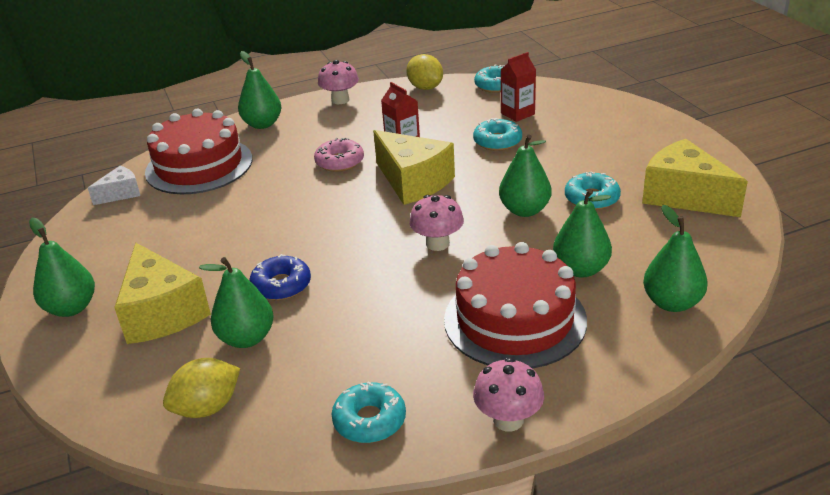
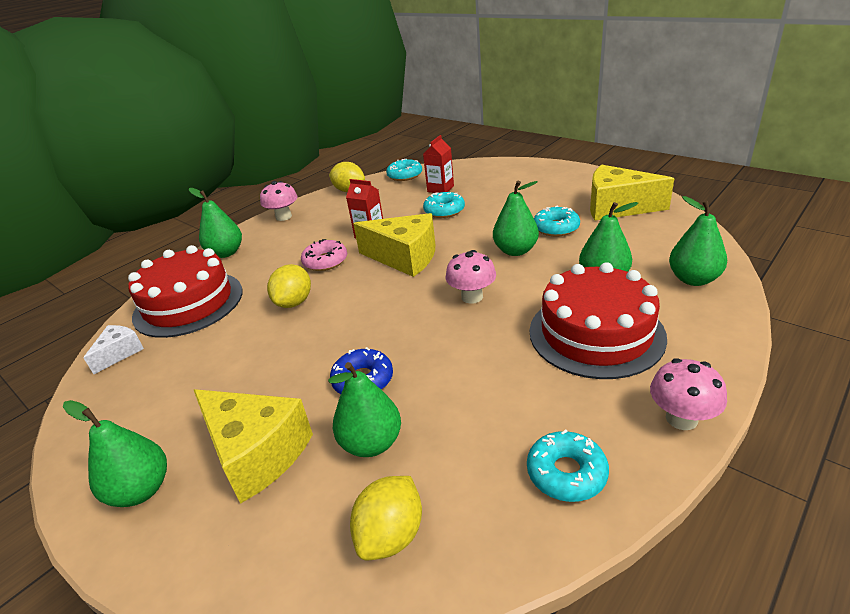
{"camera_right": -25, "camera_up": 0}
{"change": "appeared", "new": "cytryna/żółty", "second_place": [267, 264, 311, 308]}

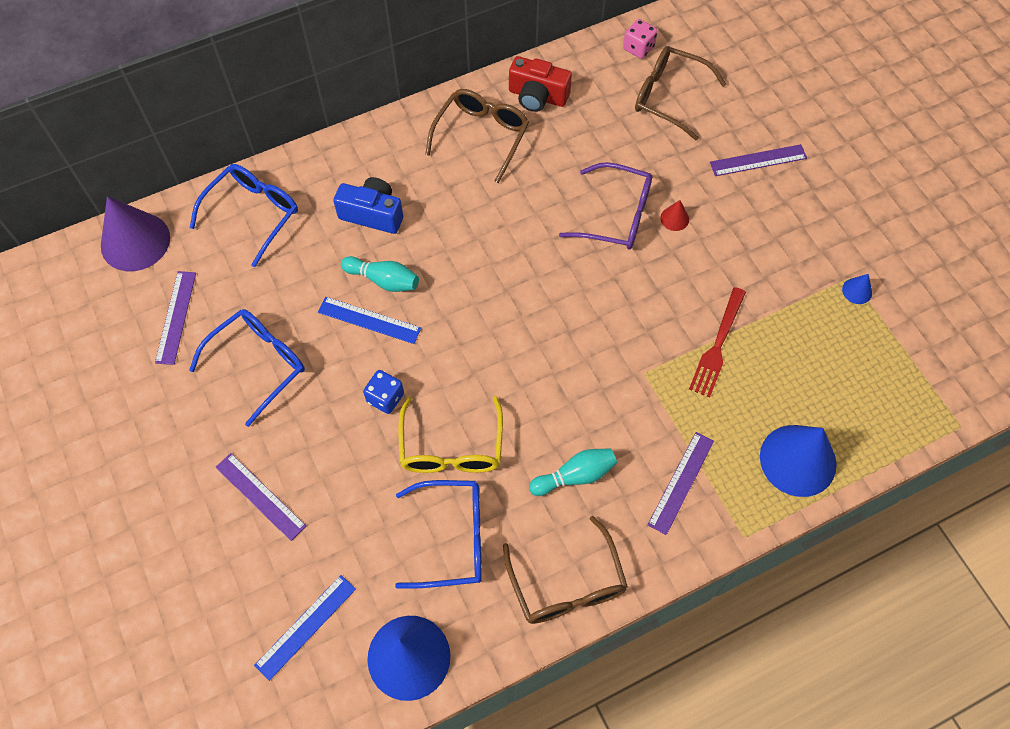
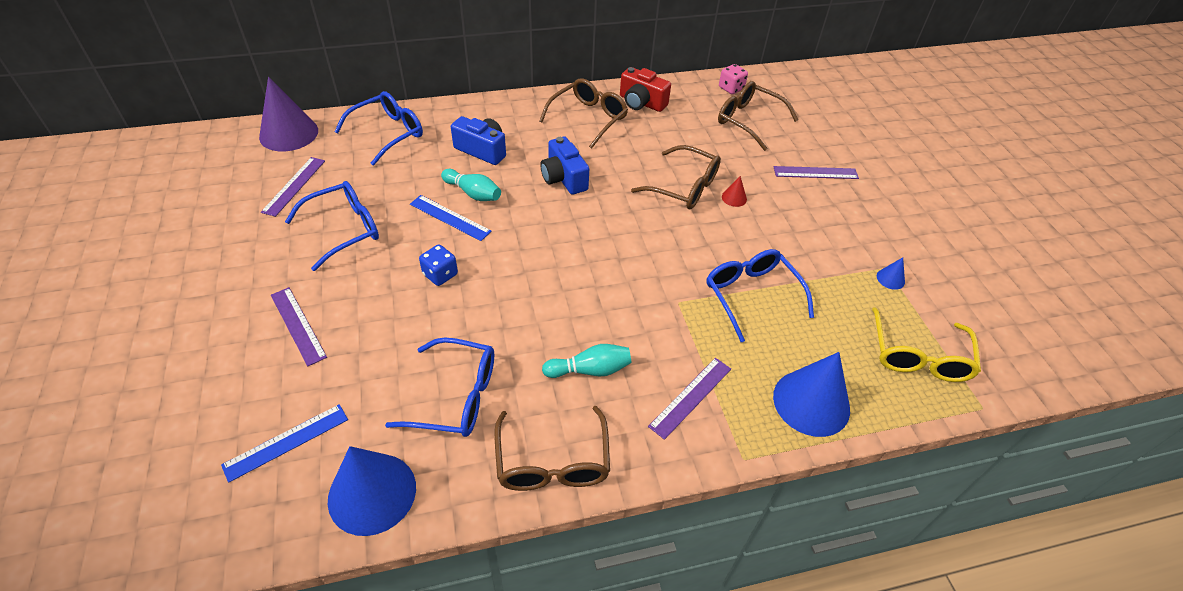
{"camera_right": 10, "camera_up": -15}
{"change": "appeared", "new": "aparat fotograficzny/niebieski", "second_place": [540, 137, 589, 195]}
{"change": "relocated", "old": "okulary/żółty", "first_place": [398, 396, 503, 473], "second_place": [872, 307, 981, 382]}
{"change": "exchanged", "old": "widelec/czerwony", "new": "okulary/niebieski", "first_place": [689, 287, 746, 398], "second_place": [707, 249, 814, 342]}
{"change": "colour", "old": "okulary/fioletowy", "new": "okulary/brązowy", "first_place": [559, 162, 652, 250], "second_place": [631, 145, 721, 209]}

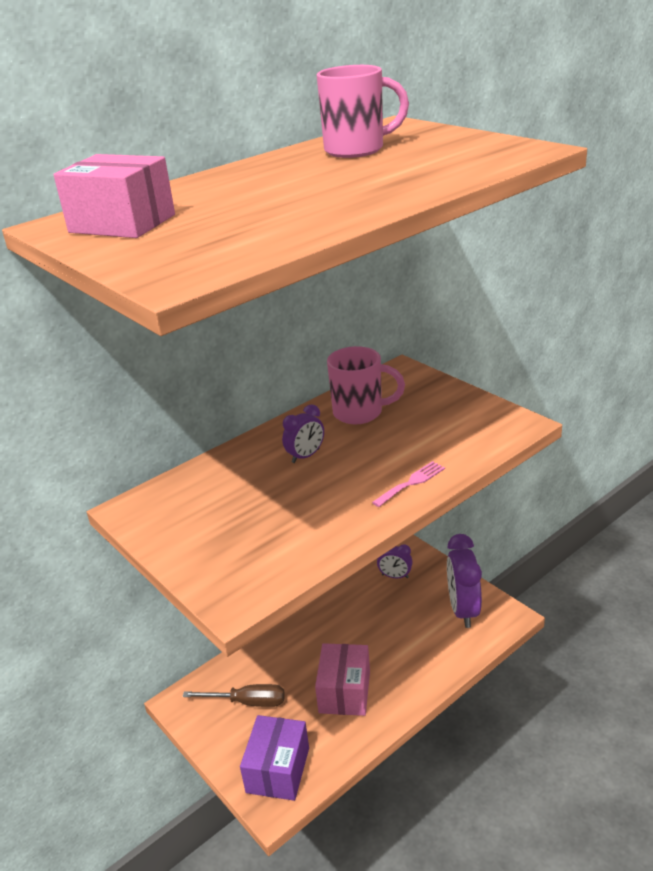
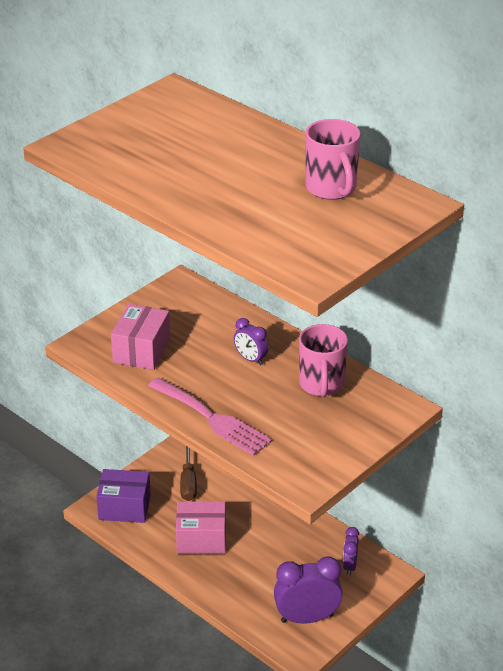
{"camera_right": 80, "camera_up": 5}
{"change": "relocated", "old": "pudełko/różowy", "first_place": [53, 154, 175, 238], "second_place": [111, 304, 170, 370]}
{"change": "size", "old": "widelec/różowy", "first_place": [372, 461, 445, 507], "second_place": [148, 378, 272, 456], "factor": 1.96}

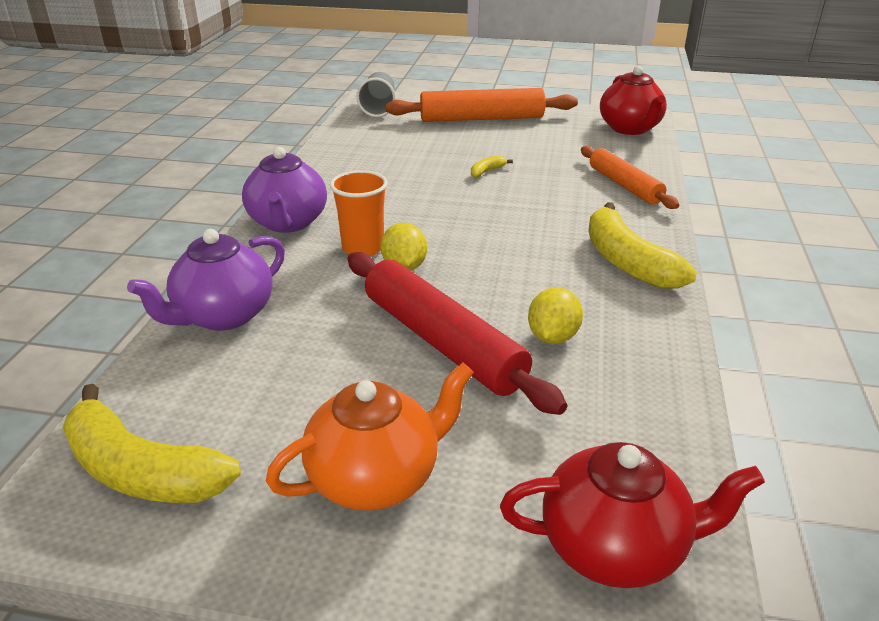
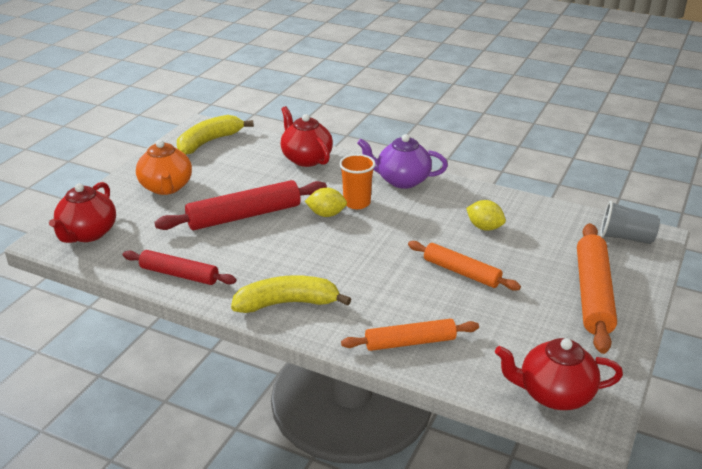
{"camera_right": 105, "camera_up": 0}
{"change": "appeared", "new": "wałek do ciasta/czerwony", "second_place": [123, 250, 236, 285]}
{"change": "relocated", "old": "cytryna/żółty", "first_place": [528, 287, 583, 344], "second_place": [466, 200, 506, 231]}
{"change": "exchanged", "old": "banan/żółty", "new": "wałek do ciasta/pomarańczowy", "first_place": [471, 156, 513, 178], "second_place": [408, 241, 521, 291]}
{"change": "colour", "old": "imbryk/fioletowy", "new": "imbryk/czerwony", "first_place": [127, 229, 285, 331], "second_place": [281, 106, 333, 167]}

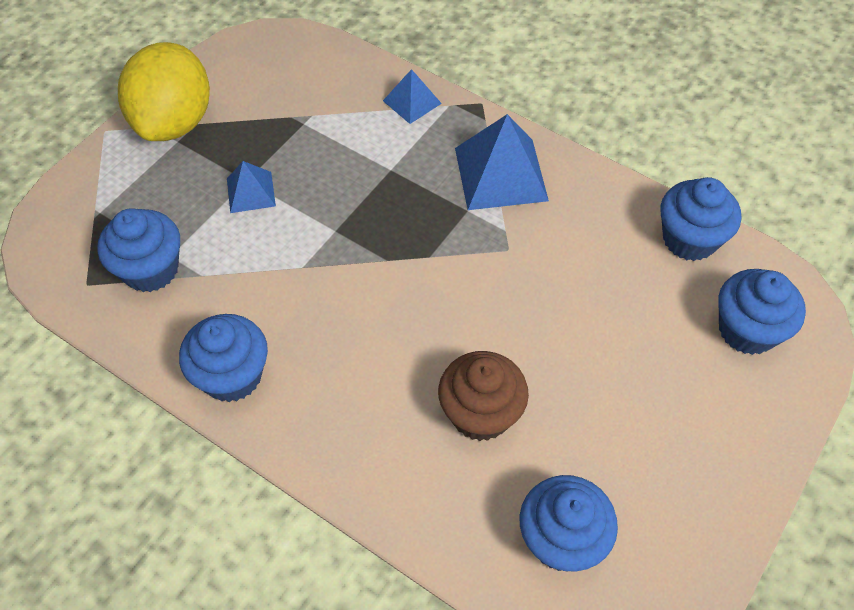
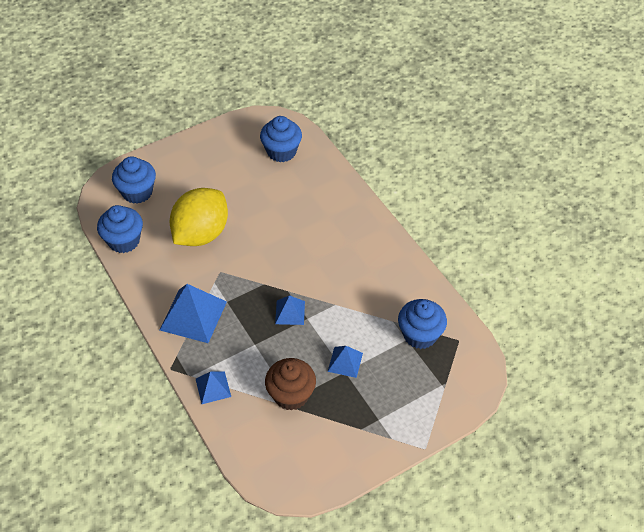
{"camera_right": -155, "camera_up": -5}
{"change": "missing", "old": "muffinka/niebieski", "first_place": [179, 314, 268, 402]}
{"change": "appeared", "new": "piramida/niebieski", "second_place": [275, 295, 305, 325]}
{"change": "relocated", "old": "cytryna/żółty", "first_place": [118, 42, 210, 141], "second_place": [170, 188, 228, 246]}
{"change": "relocated", "old": "muffinka/brązowy", "first_place": [438, 351, 529, 441], "second_place": [265, 358, 316, 411]}

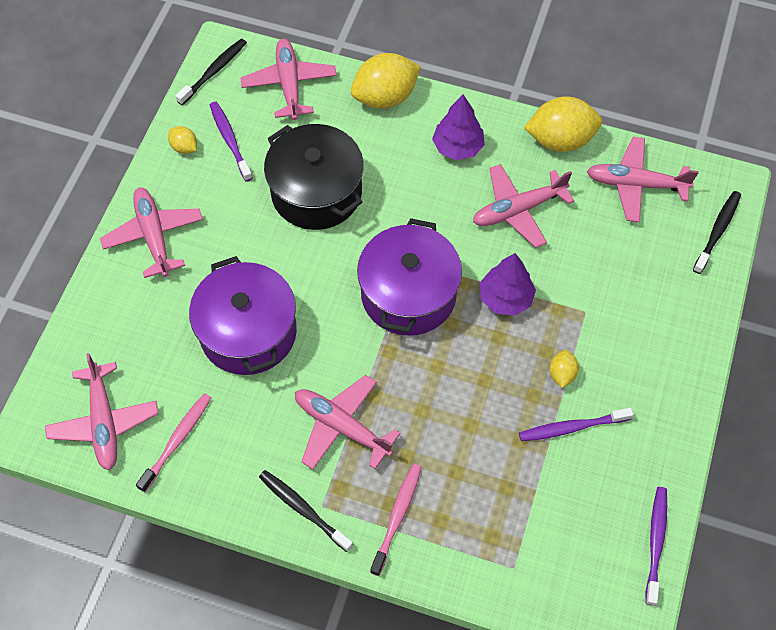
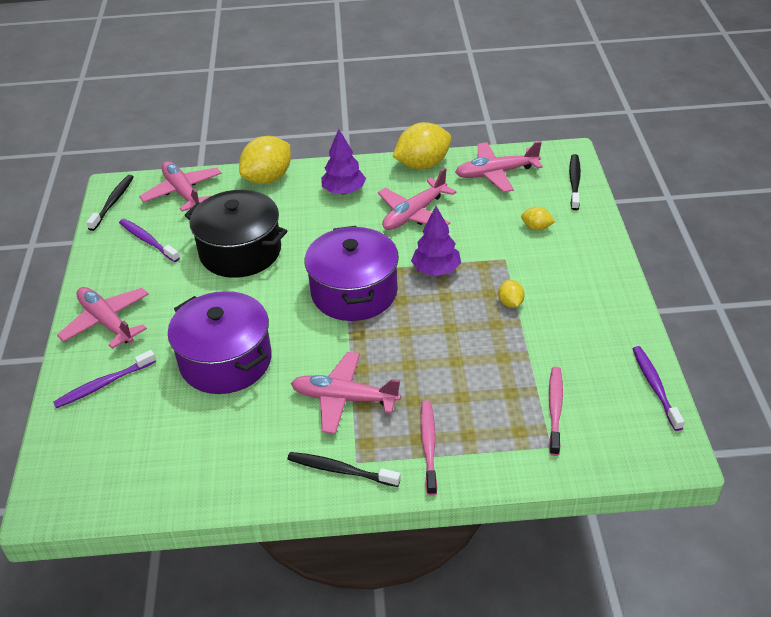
{"camera_right": -20, "camera_up": -20}
{"change": "missing", "old": "samolot/różowy", "first_place": [45, 353, 159, 470]}
{"change": "relocated", "old": "szczoteczka do zębów/różowy", "first_place": [136, 393, 211, 492], "second_place": [549, 367, 563, 456]}
{"change": "relocated", "old": "cytryna/żółty", "first_place": [168, 126, 197, 154], "second_place": [521, 207, 555, 231]}
{"change": "relocated", "old": "szczoteczka do zębów/fioletowy", "first_place": [519, 408, 634, 441], "second_place": [53, 350, 156, 408]}

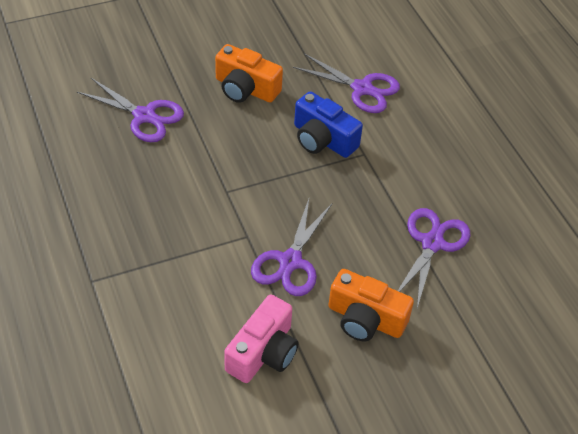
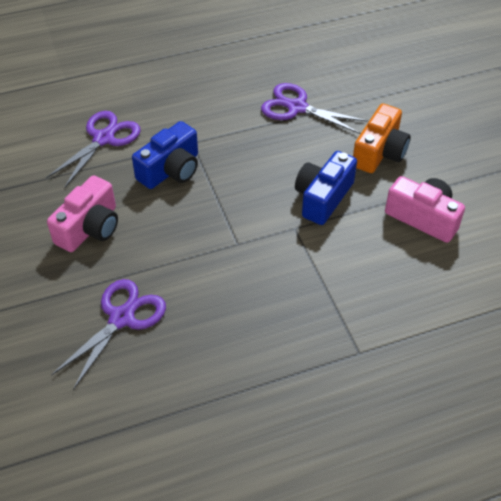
{"camera_right": -85, "camera_up": 0}
{"change": "exchanged", "old": "nożyczki/fioletowy", "new": "aparat fotograficzny/niebieski", "first_place": [251, 199, 332, 296], "second_place": [295, 151, 357, 225]}
{"change": "colour", "old": "aparat fotograficzny/pomarańczowy", "new": "aparat fotograficzny/różowy", "first_place": [215, 44, 283, 103], "second_place": [47, 175, 118, 252]}

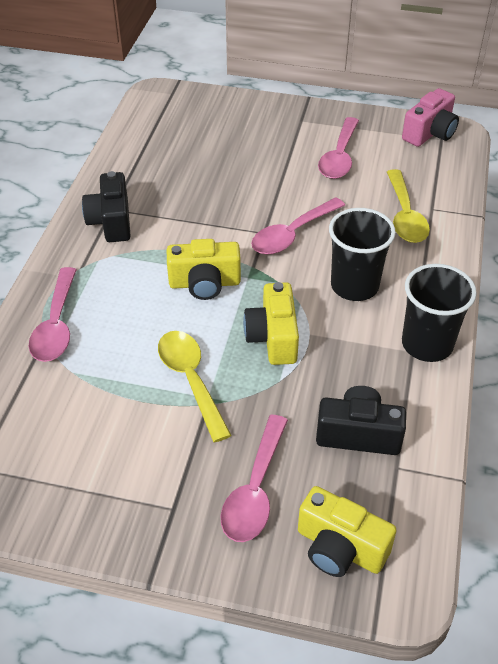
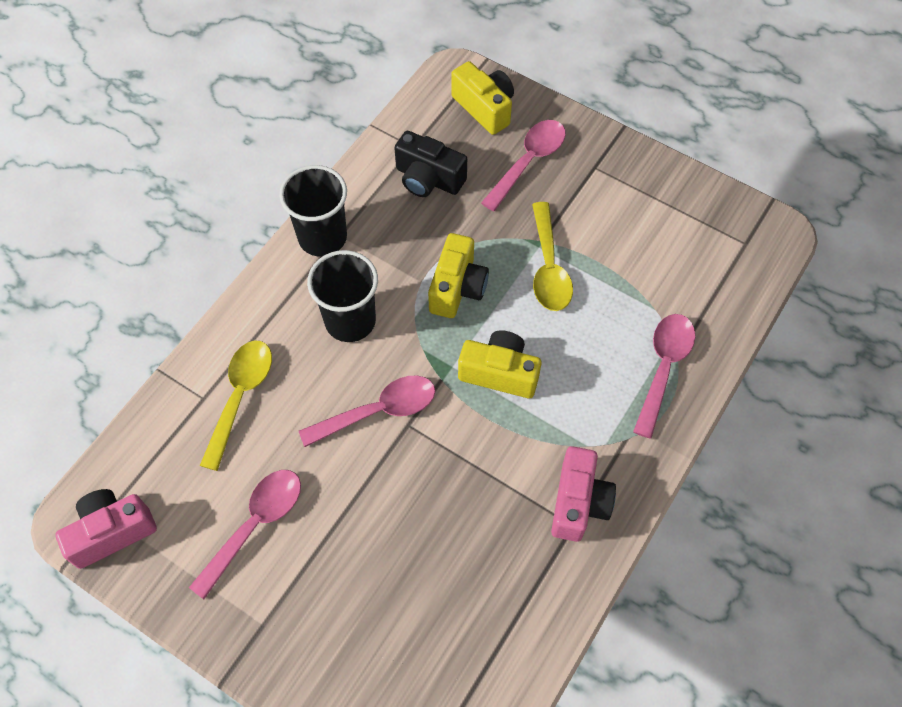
{"camera_right": -160, "camera_up": 15}
{"change": "colour", "old": "aparat fotograficzny/czarny", "new": "aparat fotograficzny/różowy", "first_place": [82, 171, 131, 242], "second_place": [551, 446, 616, 542]}

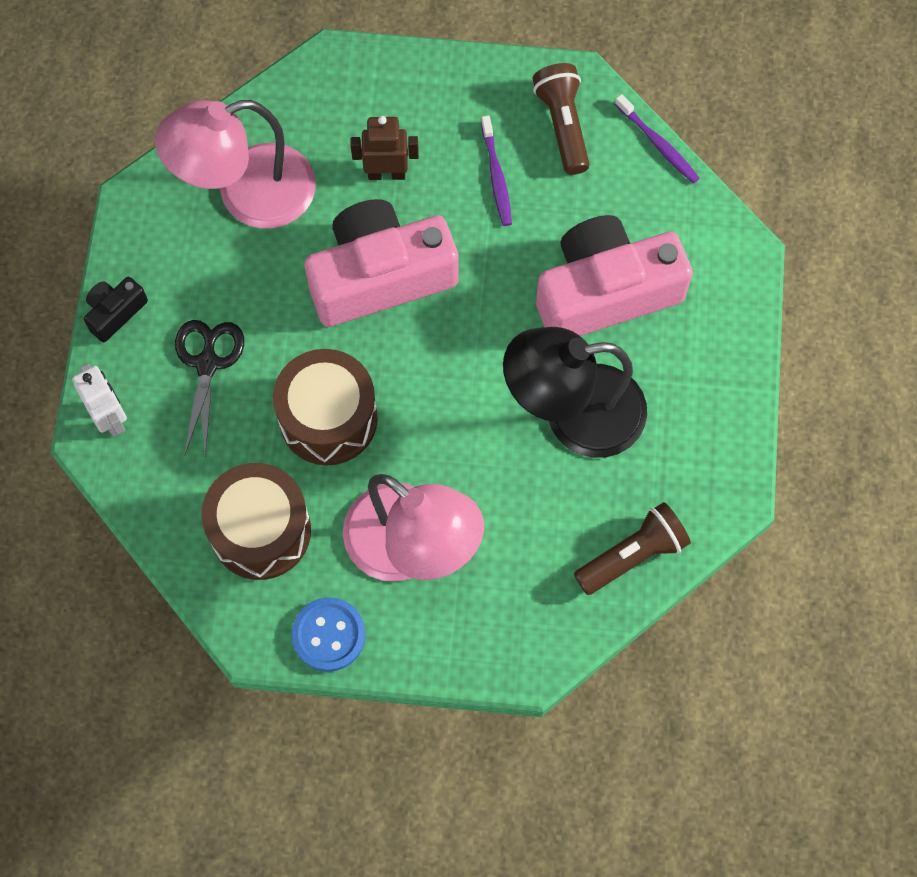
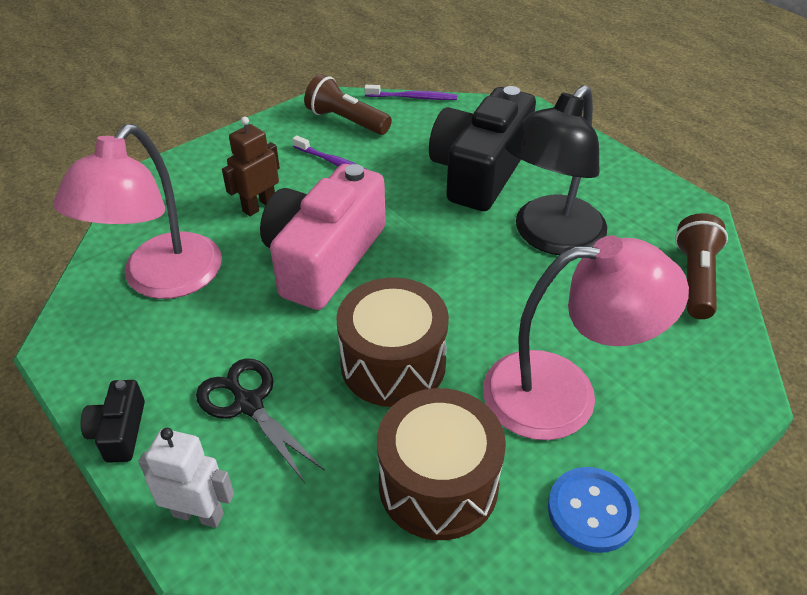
{"camera_right": -45, "camera_up": -25}
{"change": "colour", "old": "aparat fotograficzny/różowy", "new": "aparat fotograficzny/czarny", "first_place": [536, 215, 693, 336], "second_place": [429, 86, 536, 211]}

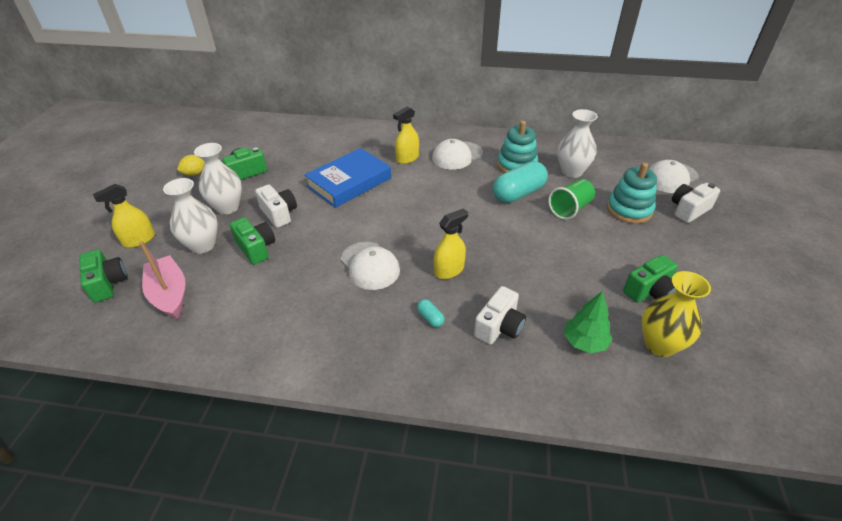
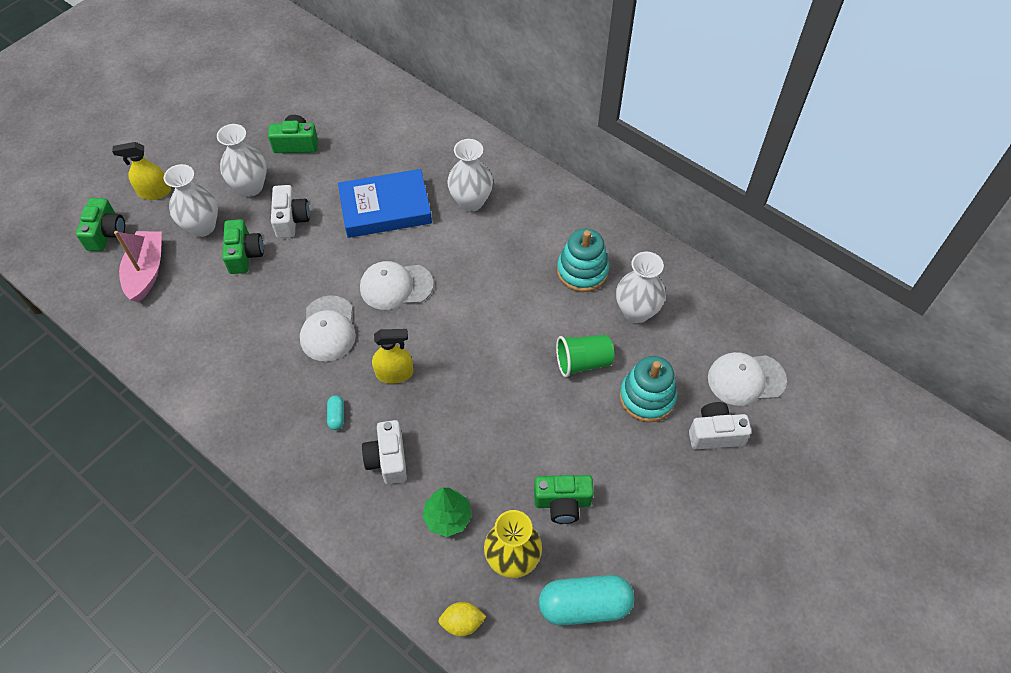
{"camera_right": 30, "camera_up": 15}
{"change": "relocated", "old": "cytryna/żółty", "first_place": [177, 155, 205, 176], "second_place": [438, 602, 486, 636]}
{"change": "relocated", "old": "czapka/biały", "first_place": [432, 139, 483, 170], "second_place": [360, 261, 434, 310]}
{"change": "relocated", "old": "kapsułka/turkusowy", "first_place": [493, 161, 548, 203], "second_place": [539, 575, 634, 626]}
{"change": "exchanged", "old": "spryskiwacz/żółty", "new": "wazon/biały", "first_place": [393, 106, 419, 164], "second_place": [447, 139, 493, 212]}
{"change": "spun", "old": "aparat fotograficzny/biały", "first_place": [474, 286, 526, 345], "second_place": [362, 420, 407, 484], "degrees": 105}

